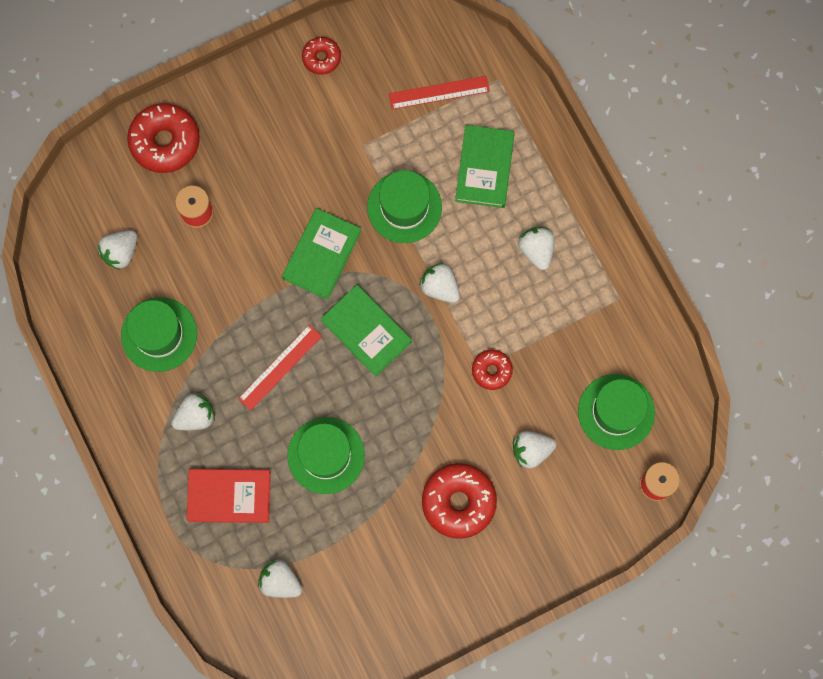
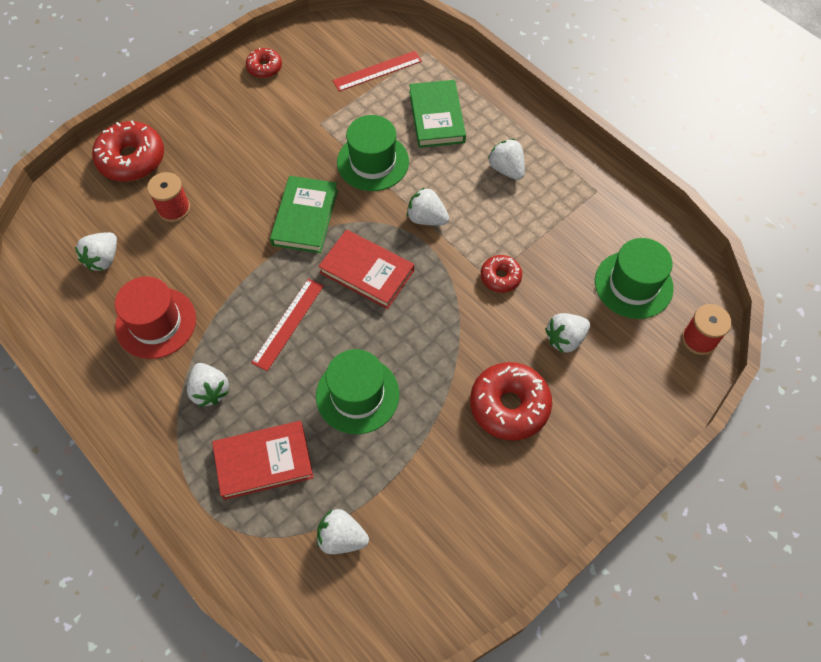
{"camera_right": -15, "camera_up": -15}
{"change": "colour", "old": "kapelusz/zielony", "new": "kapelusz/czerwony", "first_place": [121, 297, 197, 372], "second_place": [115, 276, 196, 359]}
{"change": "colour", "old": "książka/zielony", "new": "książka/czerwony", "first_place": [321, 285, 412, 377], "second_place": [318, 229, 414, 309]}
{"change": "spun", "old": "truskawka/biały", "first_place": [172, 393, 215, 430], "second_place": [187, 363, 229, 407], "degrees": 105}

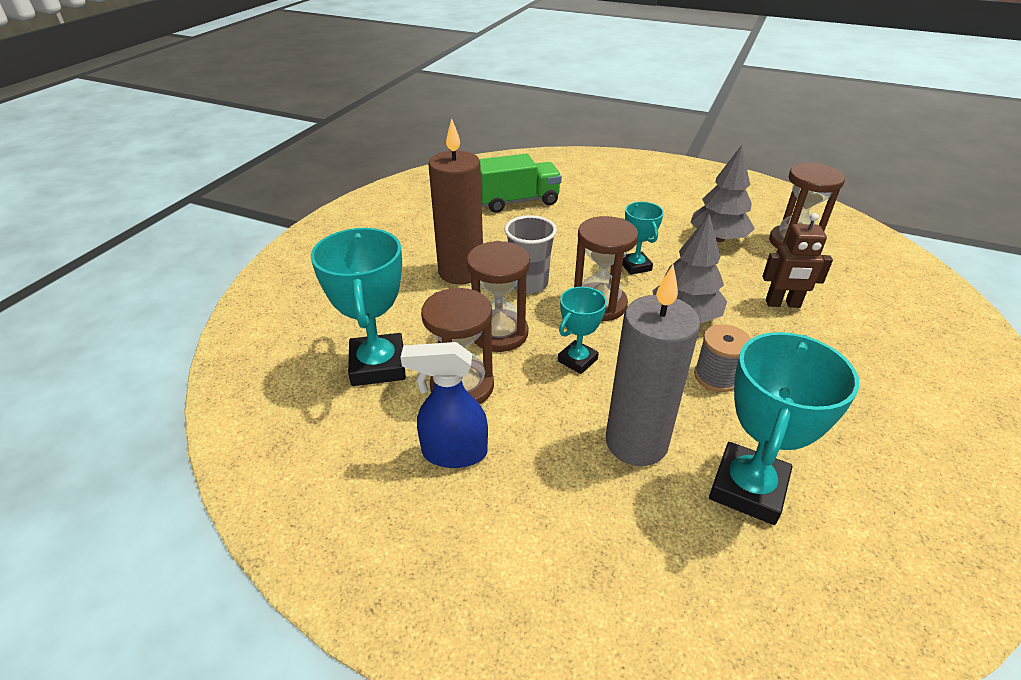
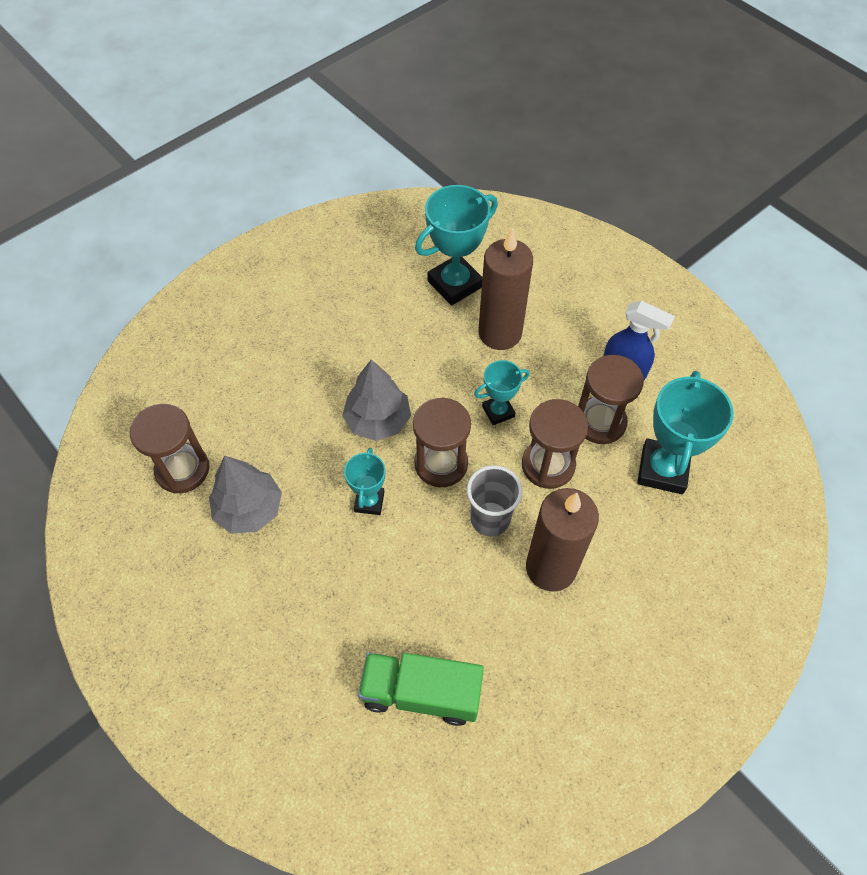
{"camera_right": -155, "camera_up": 20}
{"change": "missing", "old": "szpulka/szary", "first_place": [694, 324, 751, 392]}
{"change": "missing", "old": "robot/brązowy", "first_place": [762, 213, 833, 308]}
{"change": "colour", "old": "świeca/szary", "new": "świeca/brązowy", "first_place": [606, 265, 700, 466], "second_place": [478, 228, 533, 350]}

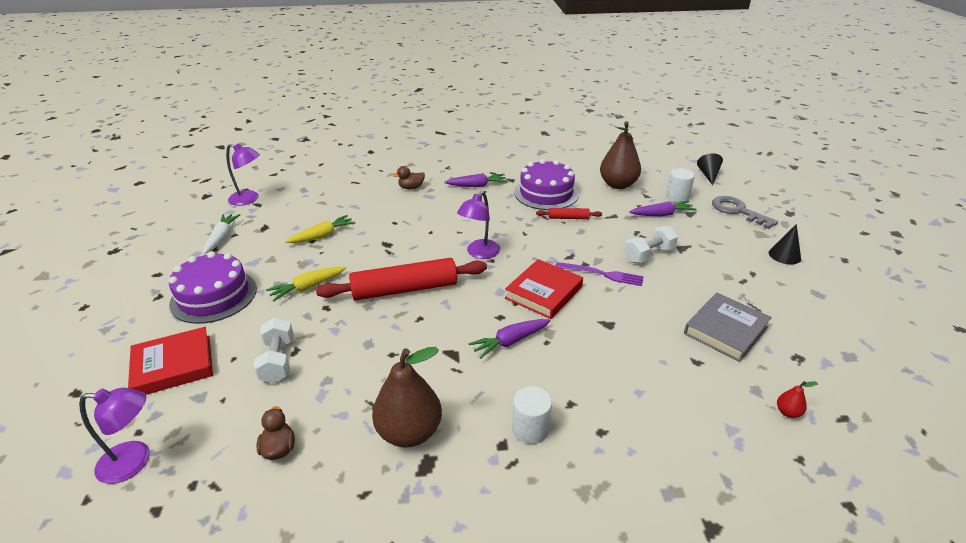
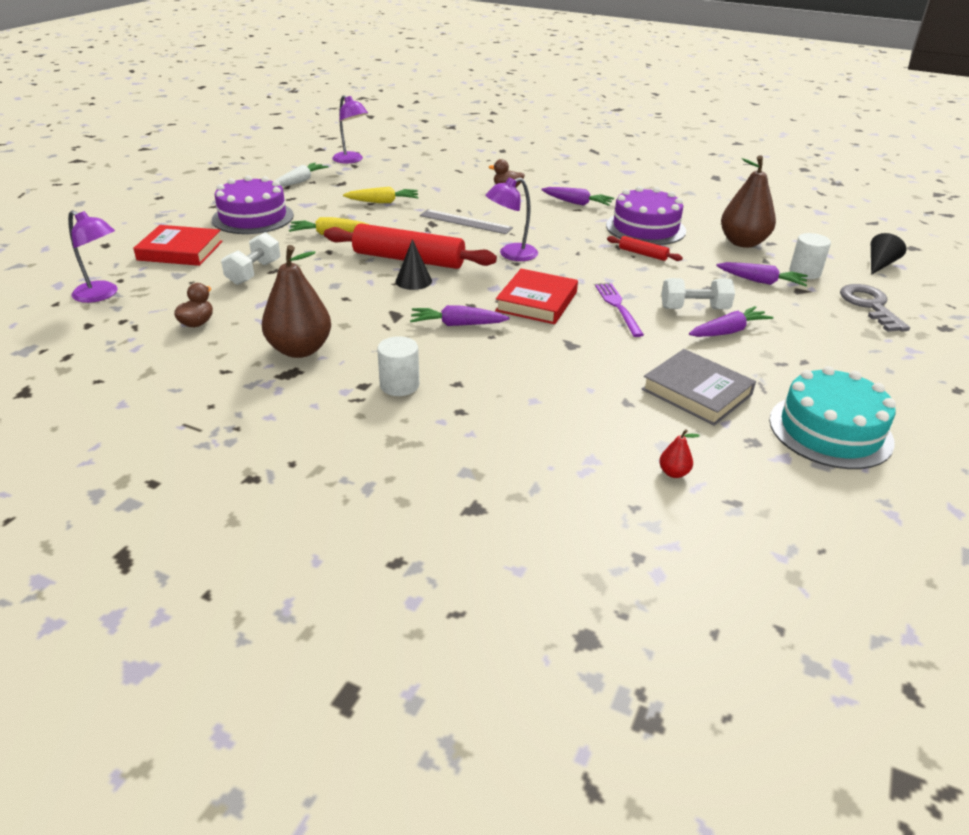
{"camera_right": 30, "camera_up": 0}
{"change": "appeared", "new": "linijka/szary", "second_place": [420, 209, 513, 234]}
{"change": "appeared", "new": "marchewka/fioletowy", "second_place": [689, 306, 774, 337]}
{"change": "appeared", "new": "tort/turkusowy", "second_place": [769, 366, 896, 469]}
{"change": "relocated", "old": "stożek/czarny", "first_place": [769, 224, 801, 265], "second_place": [396, 239, 432, 290]}
{"change": "spun", "old": "książka/czerwony", "first_place": [505, 259, 583, 319], "second_place": [495, 269, 578, 324], "degrees": -45}
{"change": "spun", "old": "widelec/fioletowy", "first_place": [555, 262, 644, 286], "second_place": [595, 284, 644, 337], "degrees": -150}
{"change": "spun", "old": "książka/szary", "first_place": [684, 293, 772, 362], "second_place": [642, 349, 756, 426], "degrees": 60}

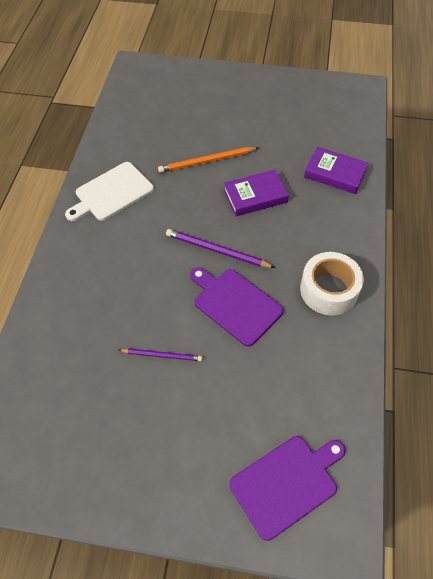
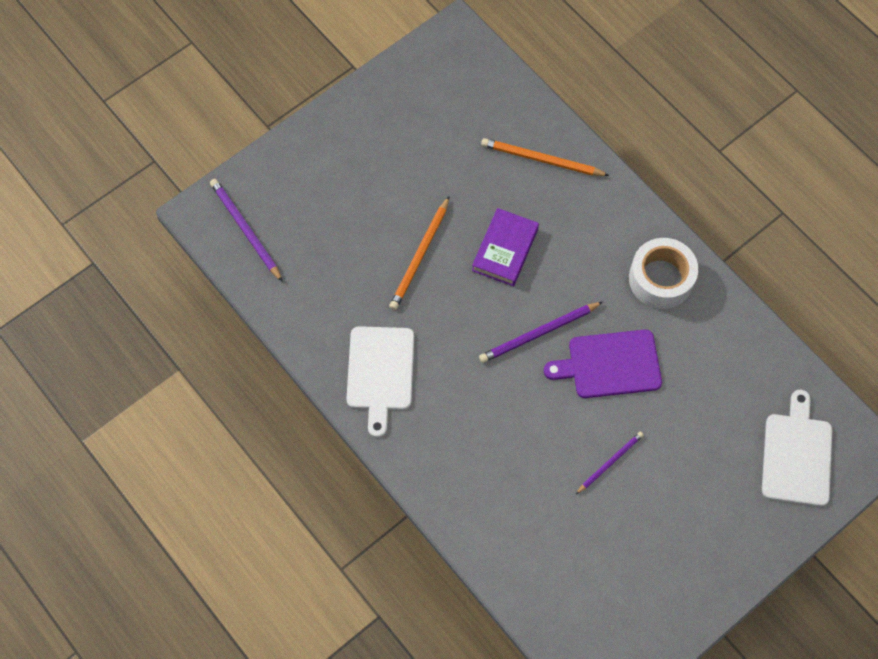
{"camera_right": -50, "camera_up": 10}
{"change": "appeared", "new": "ołówek/fioletowy", "second_place": [210, 179, 283, 282]}
{"change": "exchanged", "old": "książka/fioletowy", "new": "ołówek/pomarańczowy", "first_place": [304, 147, 369, 194], "second_place": [481, 138, 610, 176]}
{"change": "colour", "old": "deska do krojenia/fioletowy", "new": "deska do krojenia/biały", "first_place": [229, 436, 346, 541], "second_place": [762, 390, 832, 506]}

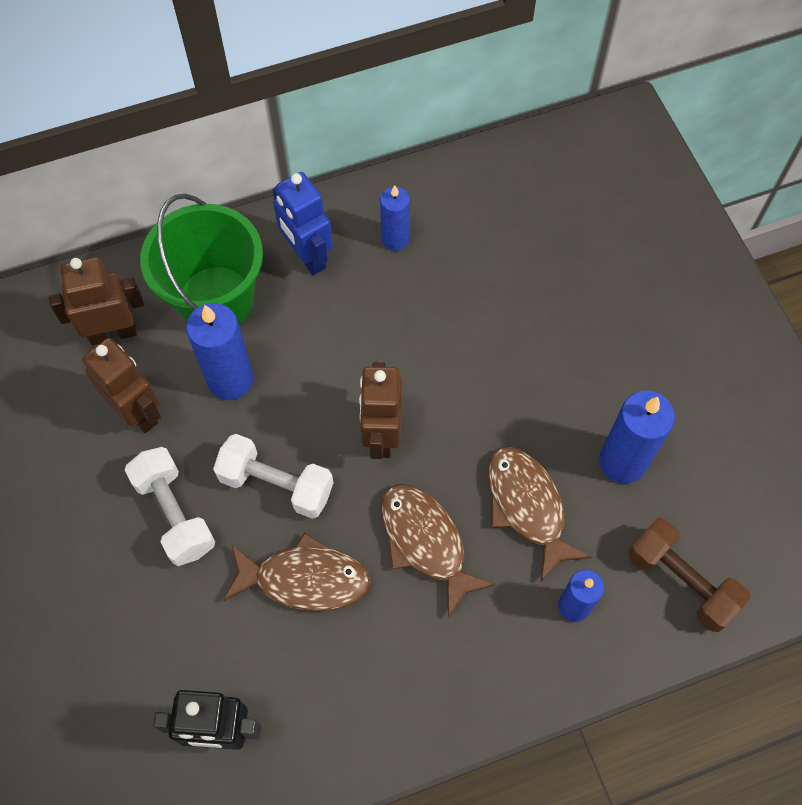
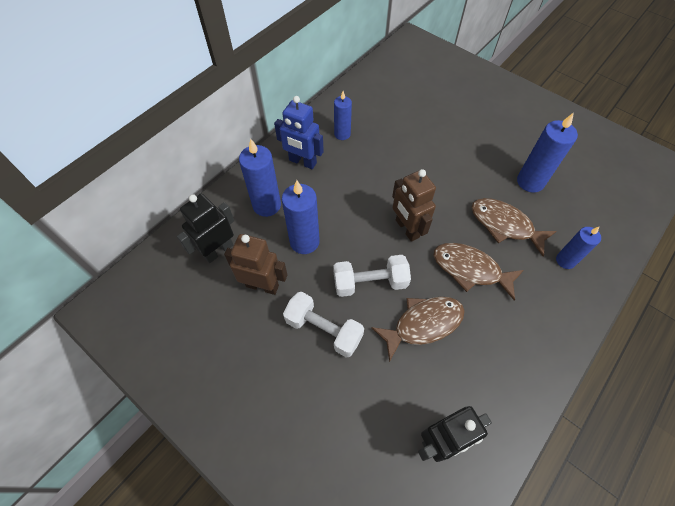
{"camera_right": -30, "camera_up": -5}
{"change": "missing", "old": "hantel/brązowy", "first_place": [628, 518, 750, 632]}
{"change": "exchanged", "old": "wiadro/zielony", "new": "świeca/niebieski", "first_place": [140, 194, 263, 324], "second_place": [239, 139, 281, 217]}
{"change": "colour", "old": "robot/brązowy", "new": "robot/czarny", "first_place": [49, 257, 144, 345], "second_place": [177, 194, 234, 263]}

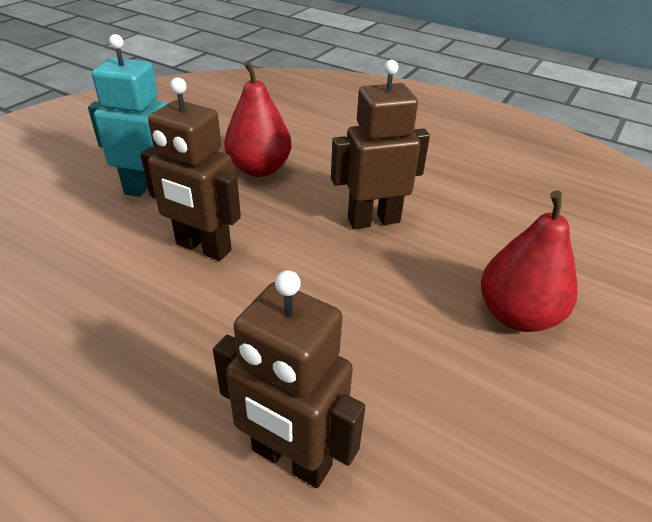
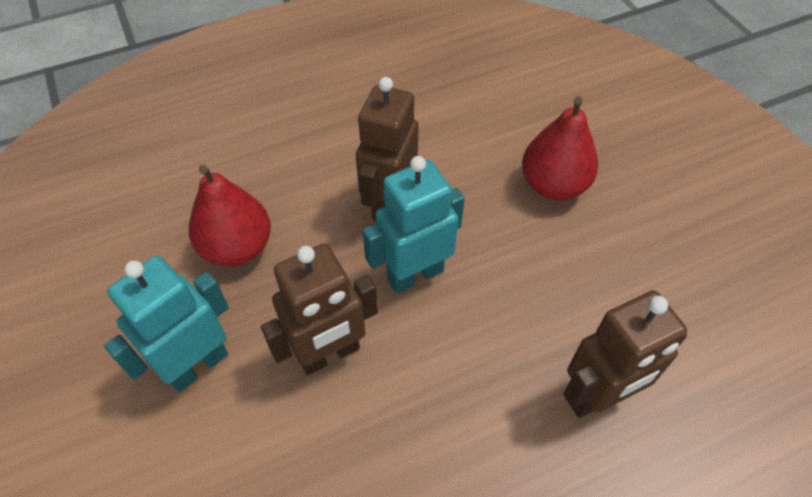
{"camera_right": -55, "camera_up": 15}
{"change": "appeared", "new": "robot/turkusowy", "second_place": [363, 156, 465, 294]}

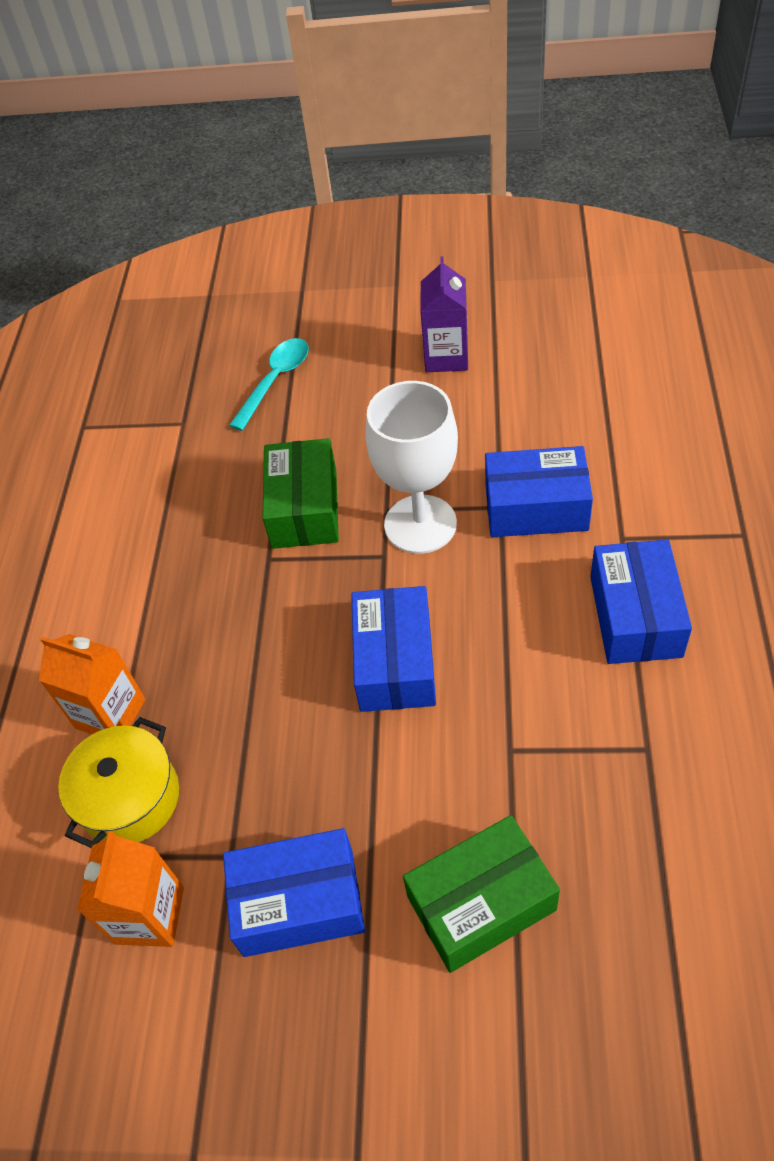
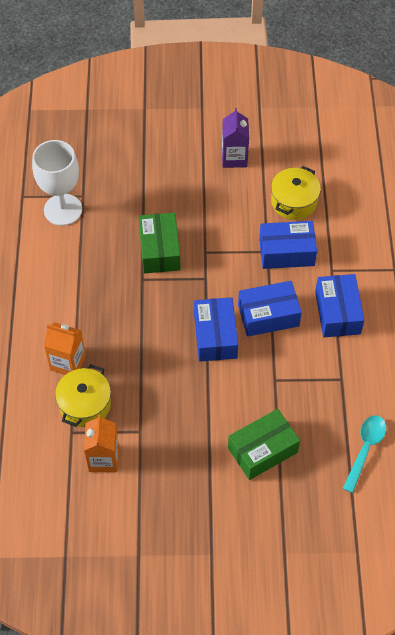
{"camera_right": -10, "camera_up": 5}
{"change": "appeared", "new": "garnek/żółty", "second_place": [271, 166, 321, 220]}
{"change": "relocated", "old": "pudełko/niebieski", "first_place": [223, 828, 365, 957], "second_place": [238, 281, 302, 337]}
{"change": "relocated", "old": "łyżka/turkusowy", "first_place": [229, 338, 309, 431], "second_place": [342, 415, 386, 493]}
{"change": "relocated", "old": "kielich/biały", "first_place": [366, 381, 458, 554], "second_place": [32, 140, 82, 226]}

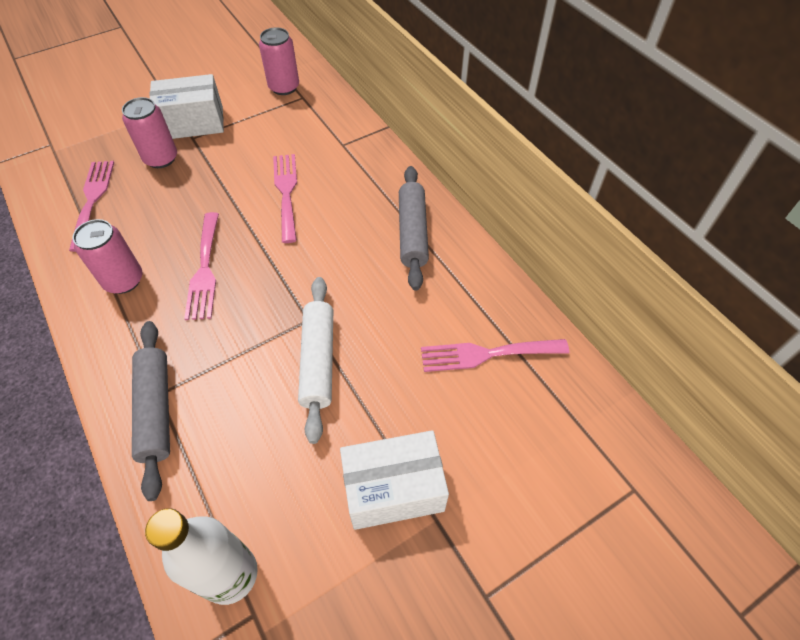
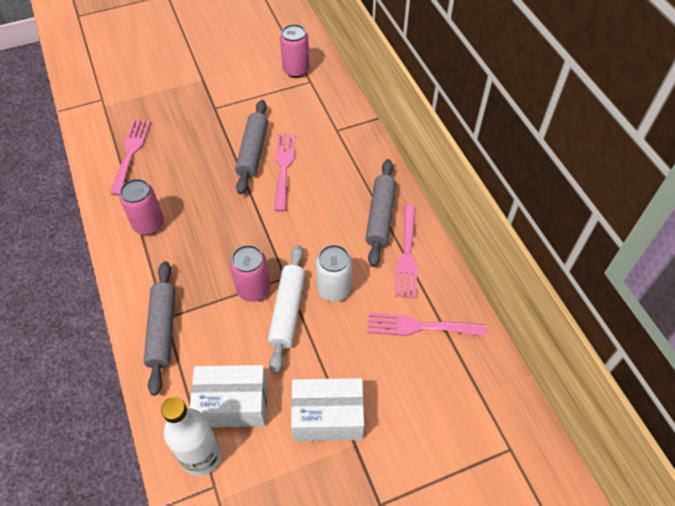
{"camera_right": 10, "camera_up": 0}
{"change": "appeared", "new": "wałek do ciasta/szary", "second_place": [235, 100, 268, 194]}
{"change": "appeared", "new": "puszka/biały", "second_place": [316, 245, 352, 302]}
{"change": "relocated", "old": "puszka/różowy", "first_place": [122, 97, 177, 168], "second_place": [230, 245, 270, 302]}
{"change": "relocated", "old": "pudełko/biały", "first_place": [149, 74, 224, 139], "second_place": [190, 365, 267, 427]}
{"change": "relocated", "old": "widelec/różowy", "first_place": [184, 212, 219, 320], "second_place": [395, 205, 417, 298]}

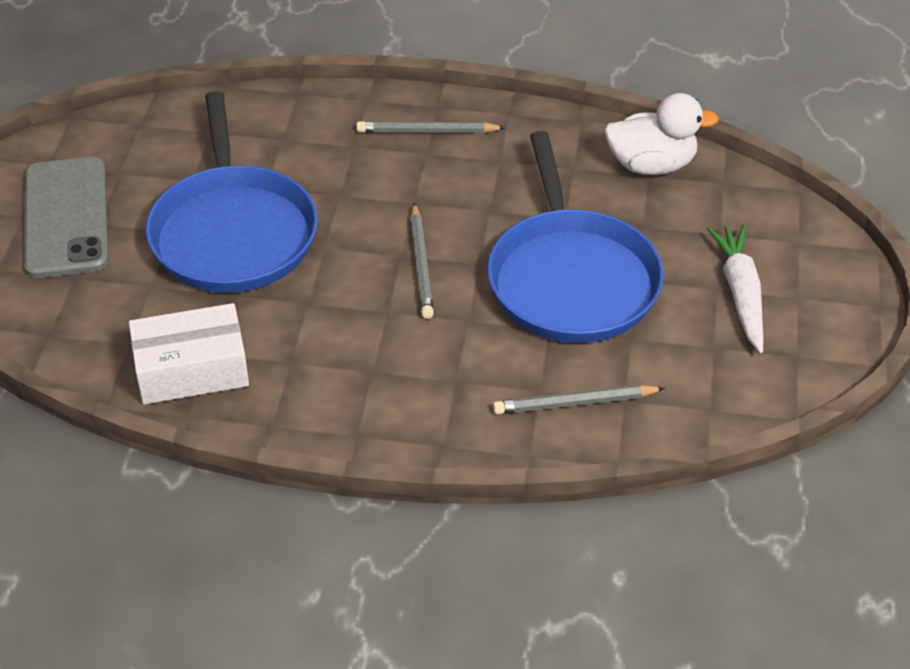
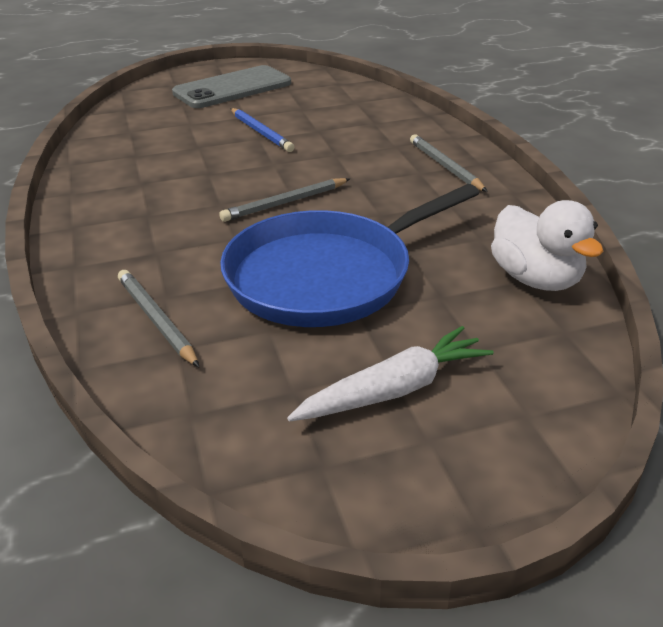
{"camera_right": 65, "camera_up": -10}
{"change": "missing", "old": "pudełko/biały", "first_place": [129, 303, 249, 405]}
{"change": "exchanged", "old": "patelnia/niebieski", "new": "ołówek/niebieski", "first_place": [146, 91, 318, 293], "second_place": [230, 108, 294, 152]}

